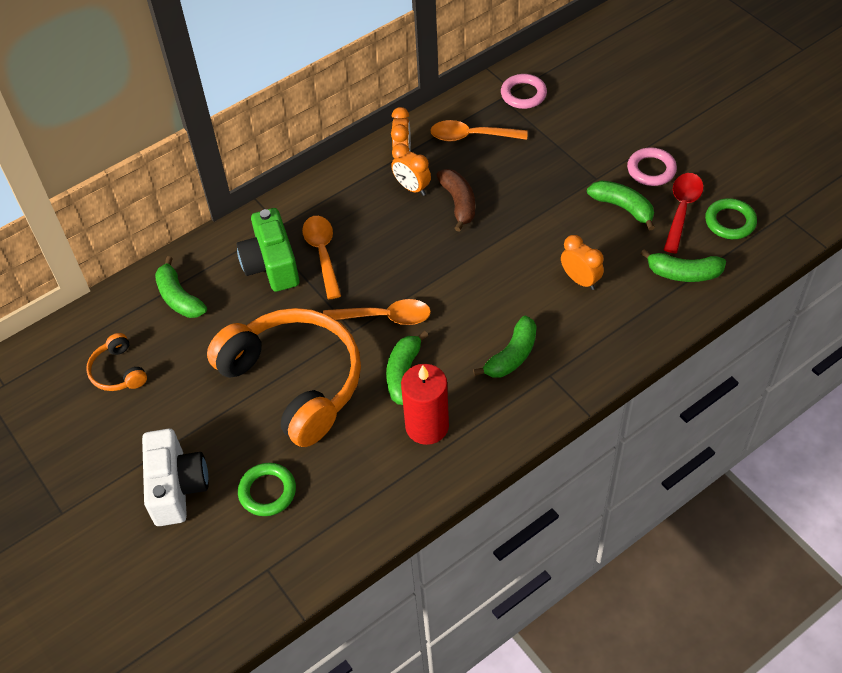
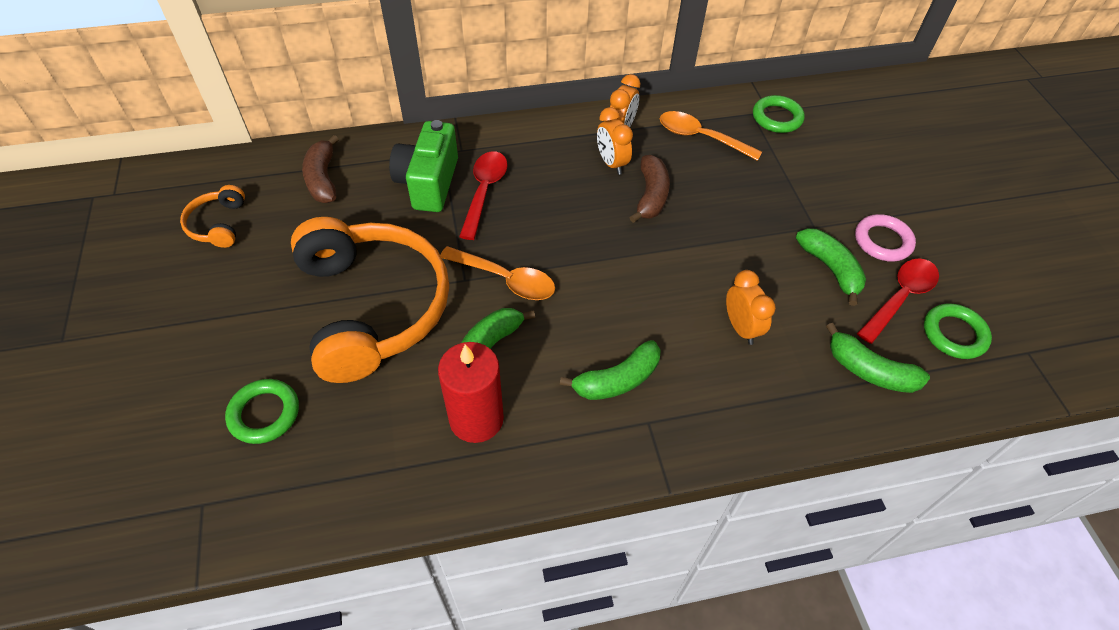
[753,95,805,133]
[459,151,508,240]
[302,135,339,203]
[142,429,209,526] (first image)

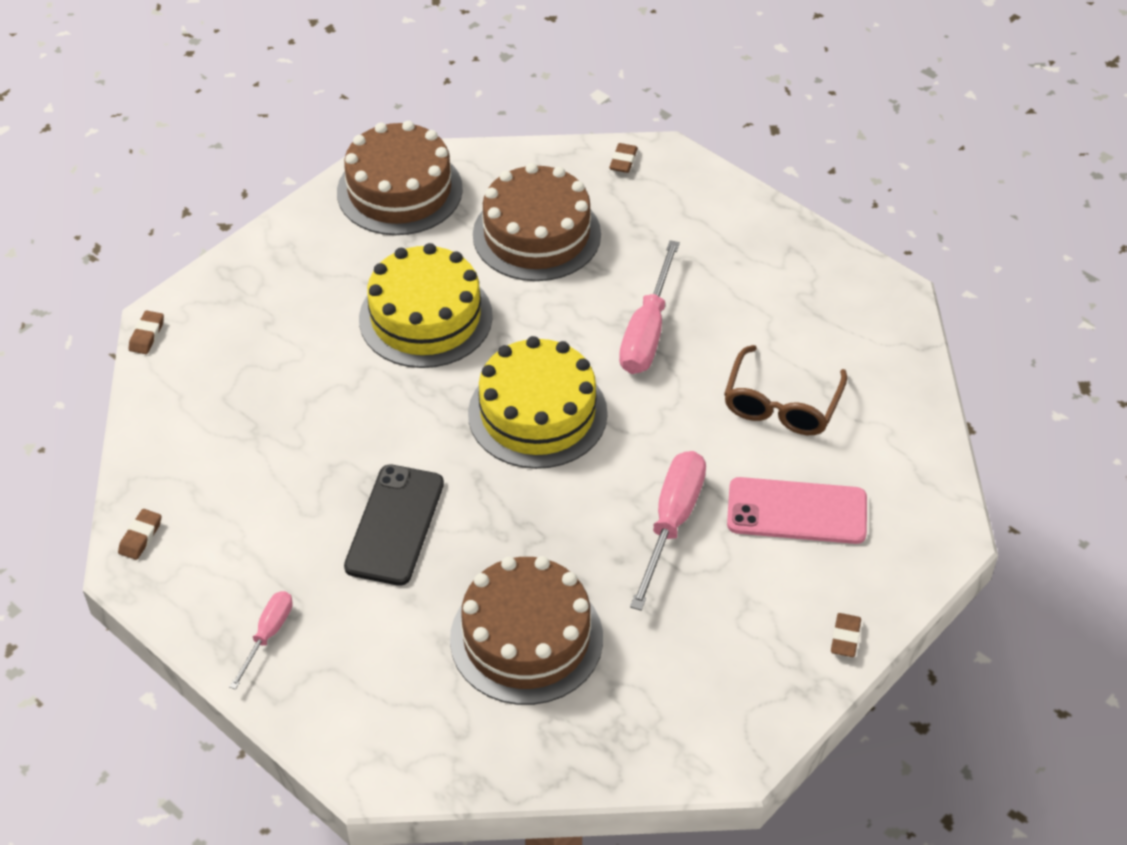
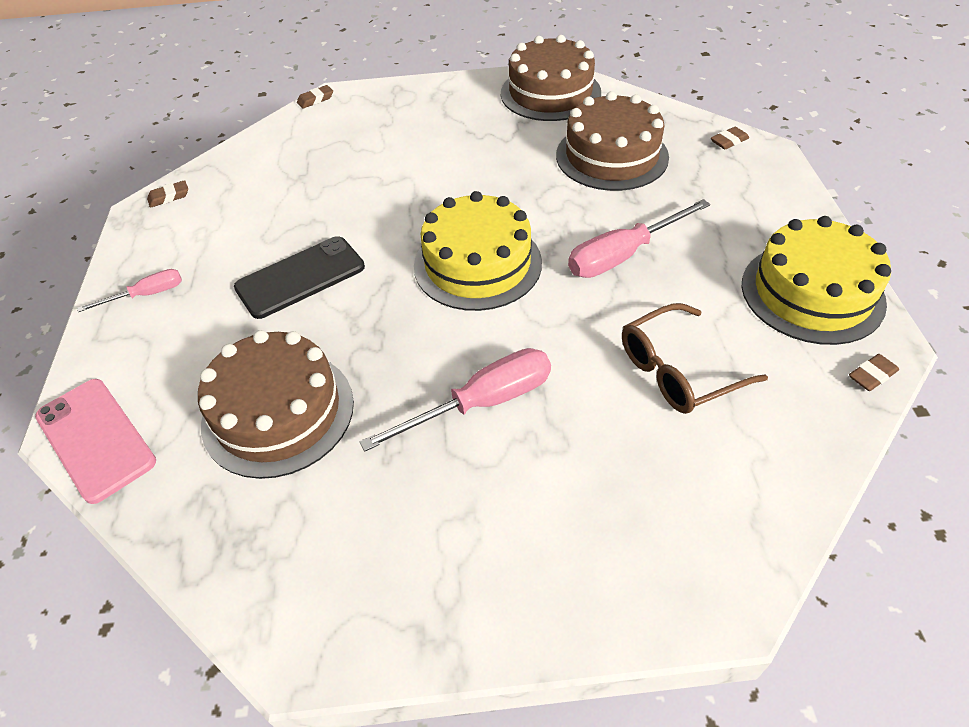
[742,216,891,345]
[35,379,156,504]
[849,354,899,391]

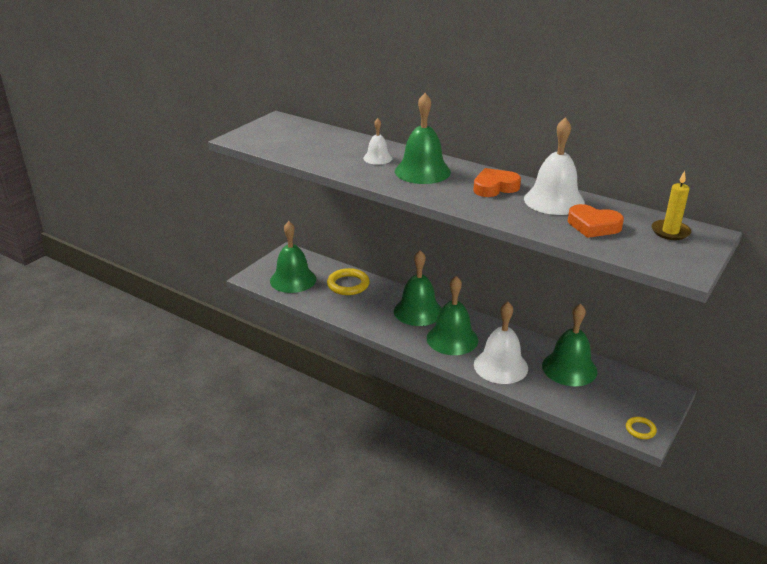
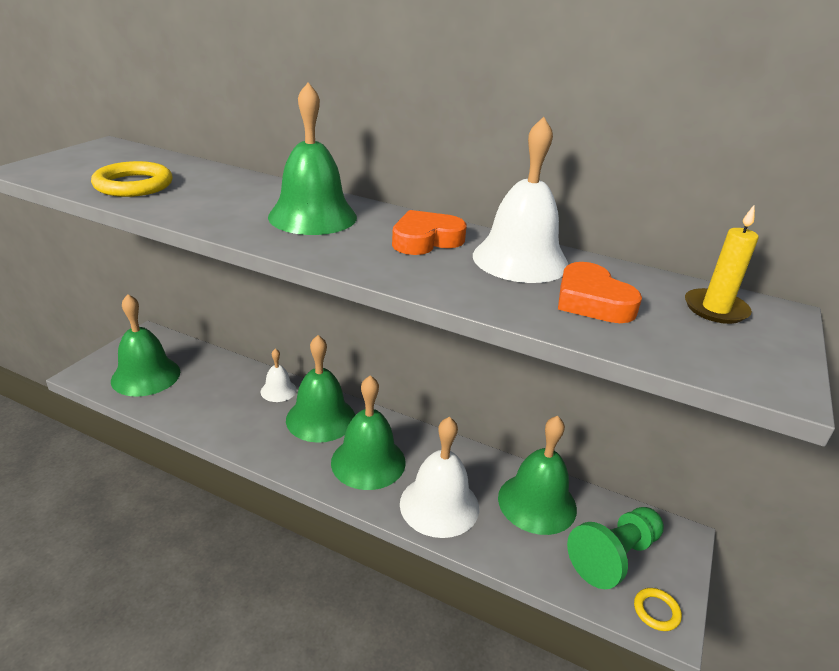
[261,349,297,402]
[558,262,642,323]
[91,161,173,197]
[567,507,664,589]

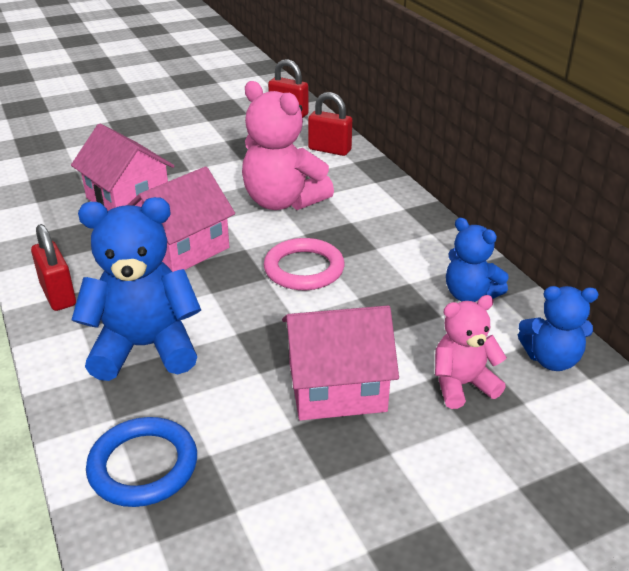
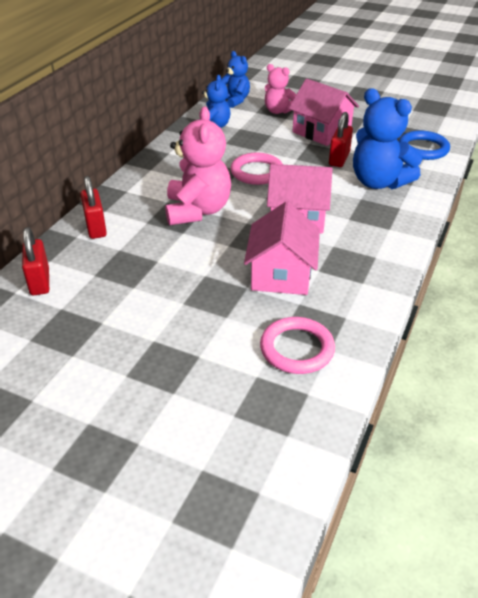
[329,112,353,167]
[260,317,335,374]

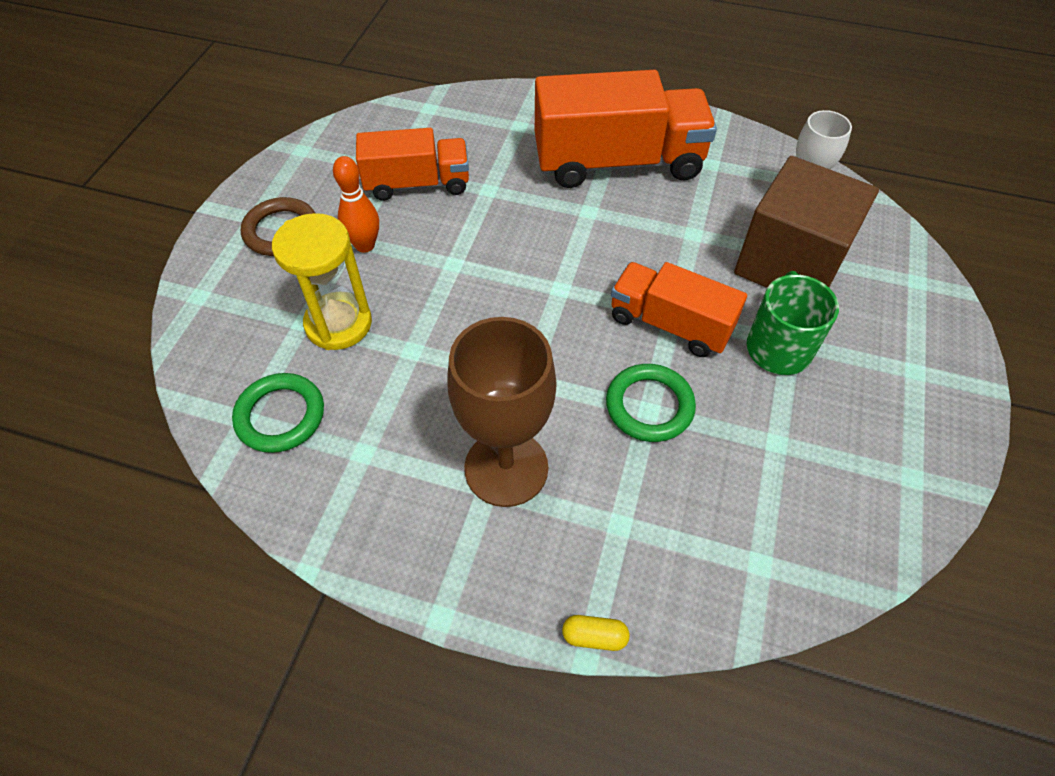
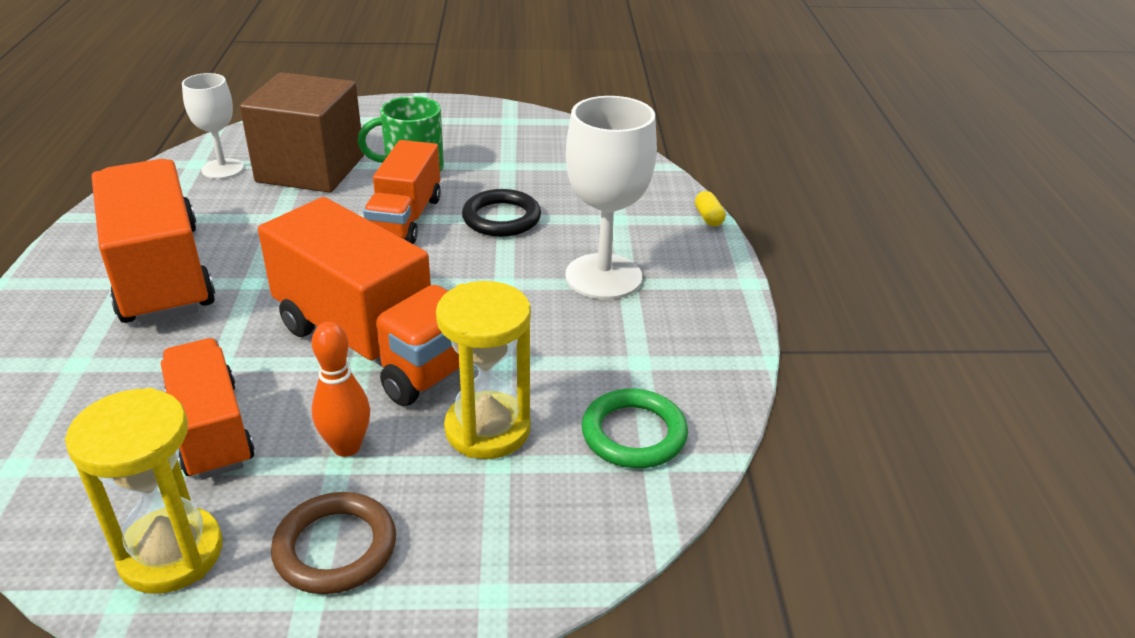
[565,96,657,300]
[462,189,541,237]
[258,197,460,406]
[65,388,222,594]

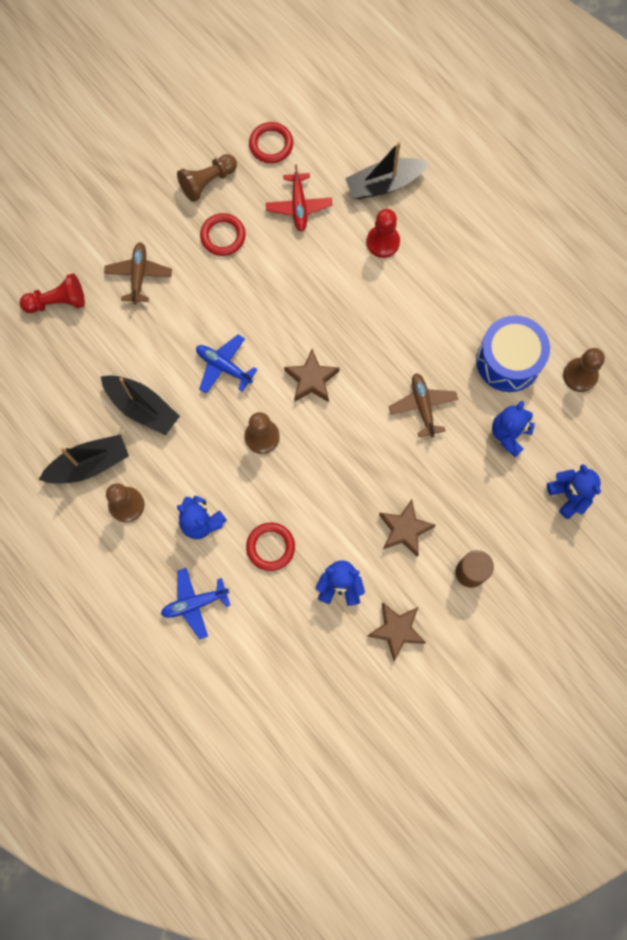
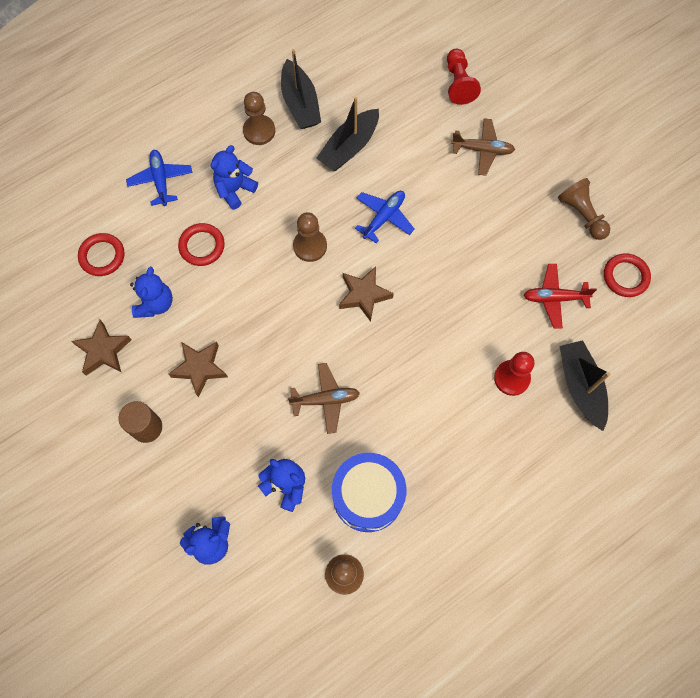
[78,233,125,276]

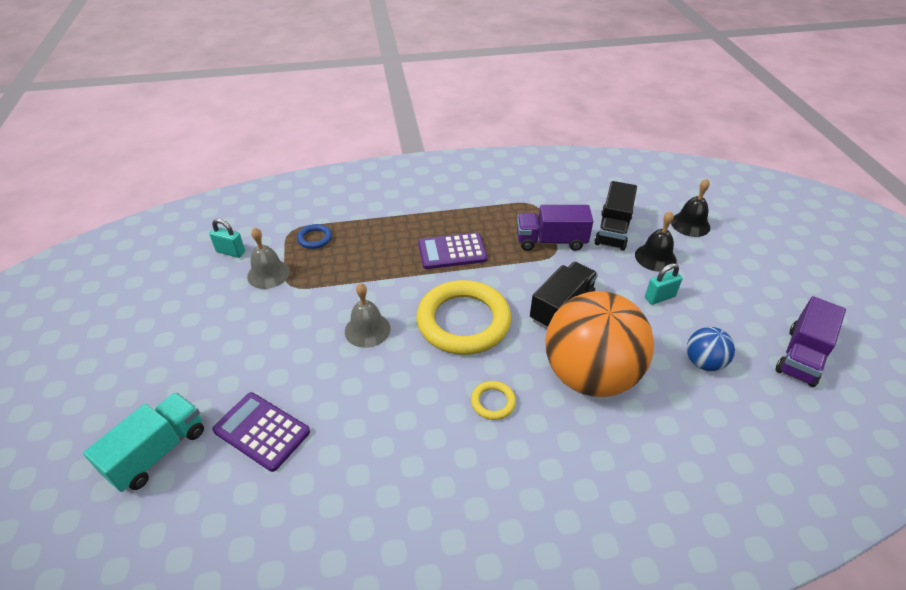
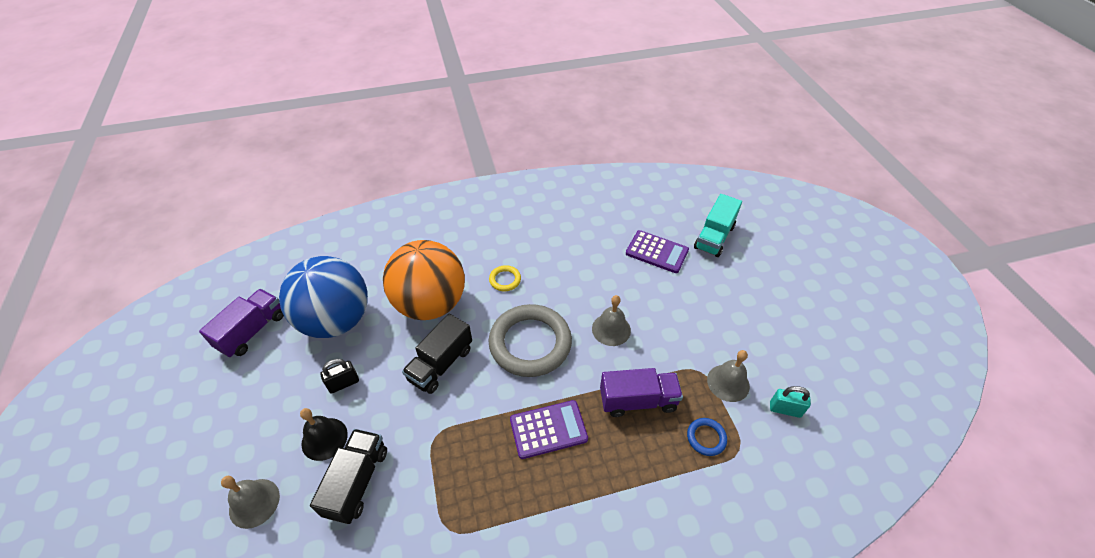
[221,476,280,529]
[600,368,683,417]
[320,359,359,394]
[489,304,572,377]
[279,256,368,338]

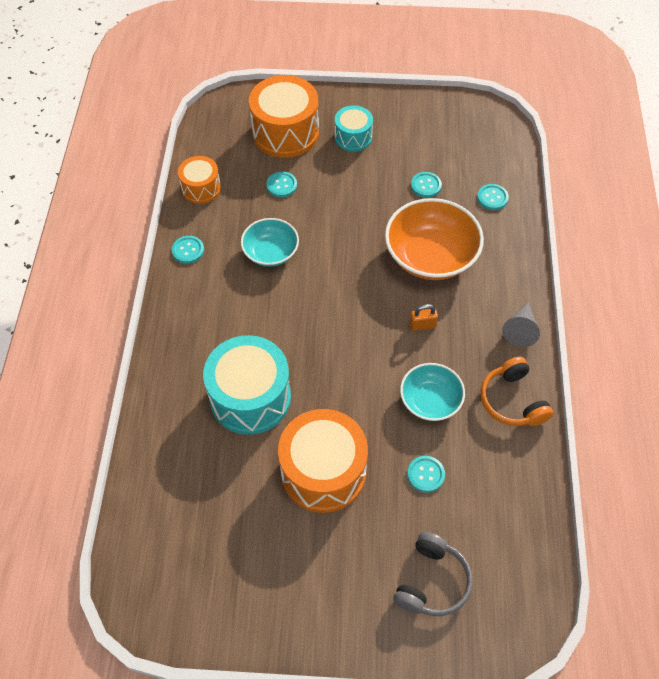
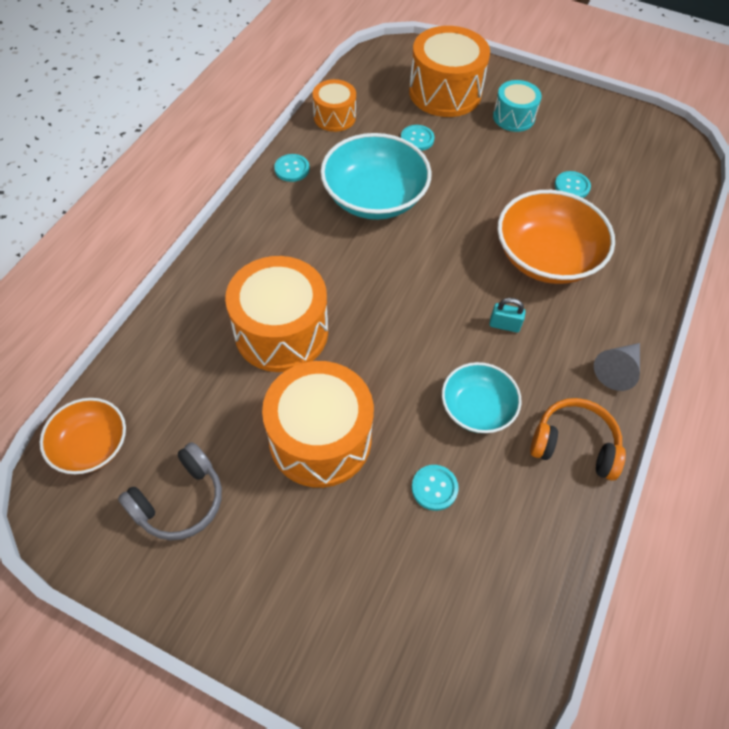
[477,184,509,210] (first image)
[320,133,431,220]
[489,298,526,333]
[225,256,328,372]
[530,398,626,481]
[118,442,222,541]
[40,398,126,474]

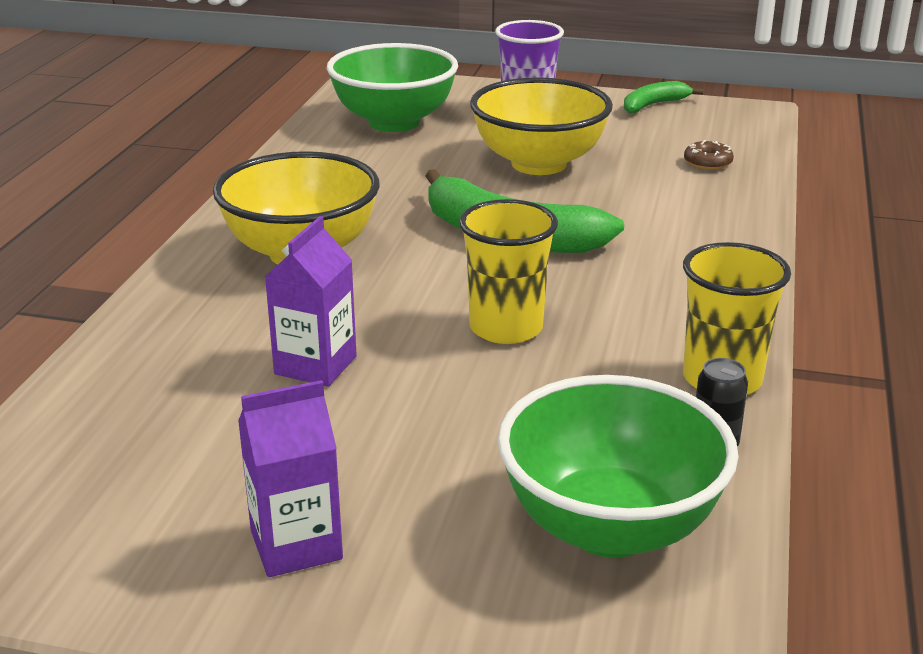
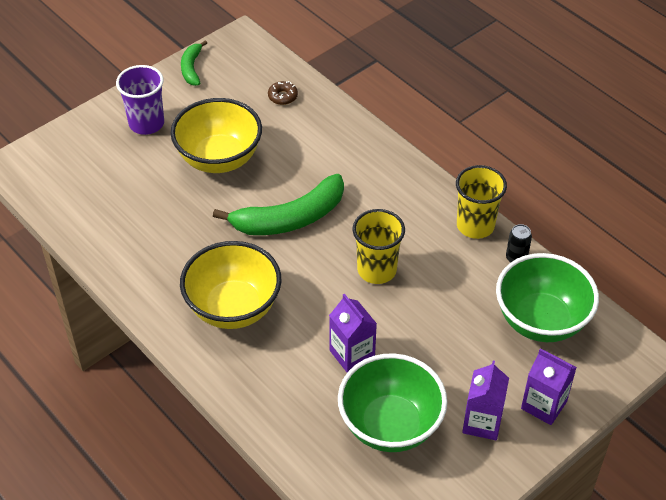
[338,353,447,452]
[521,348,577,425]

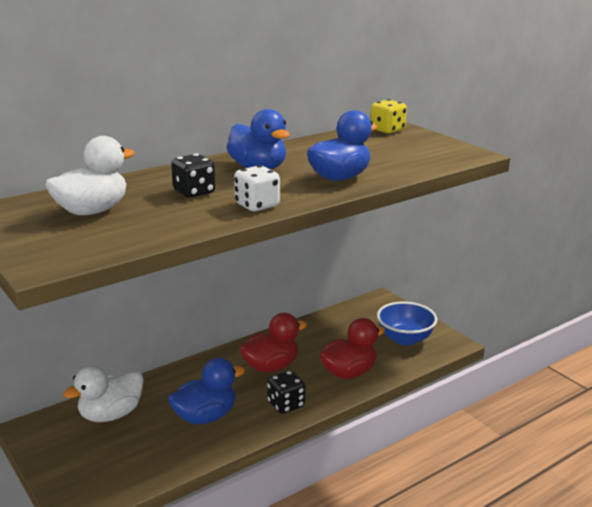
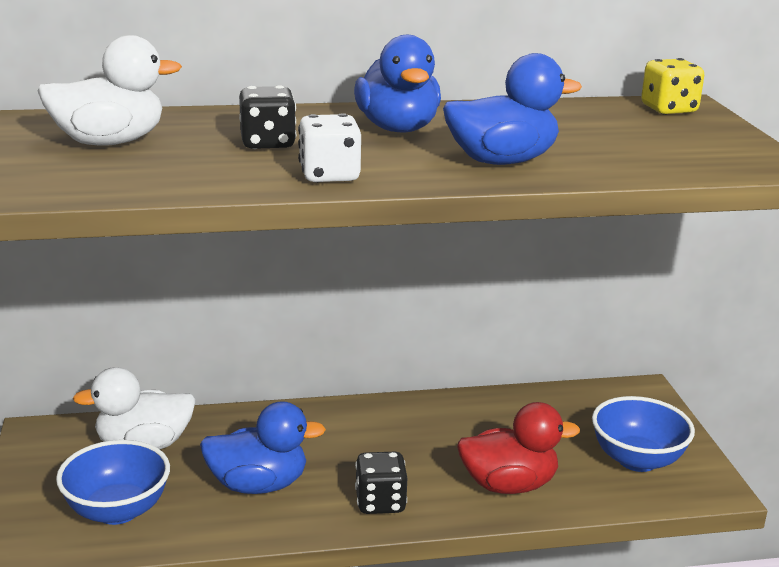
[239,313,307,373] (first image)
[56,440,170,525]

